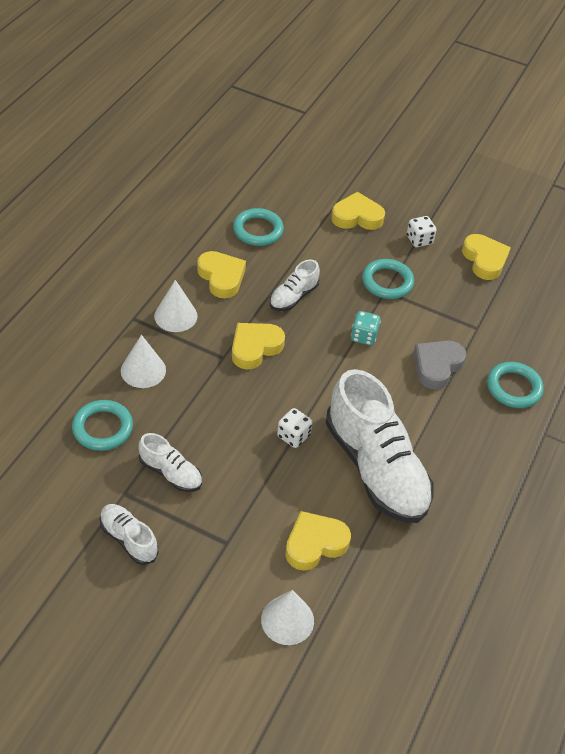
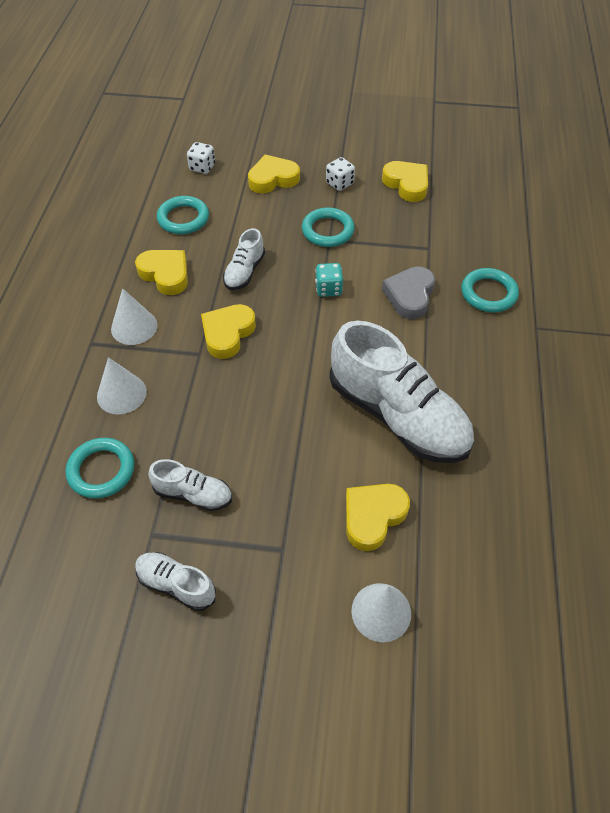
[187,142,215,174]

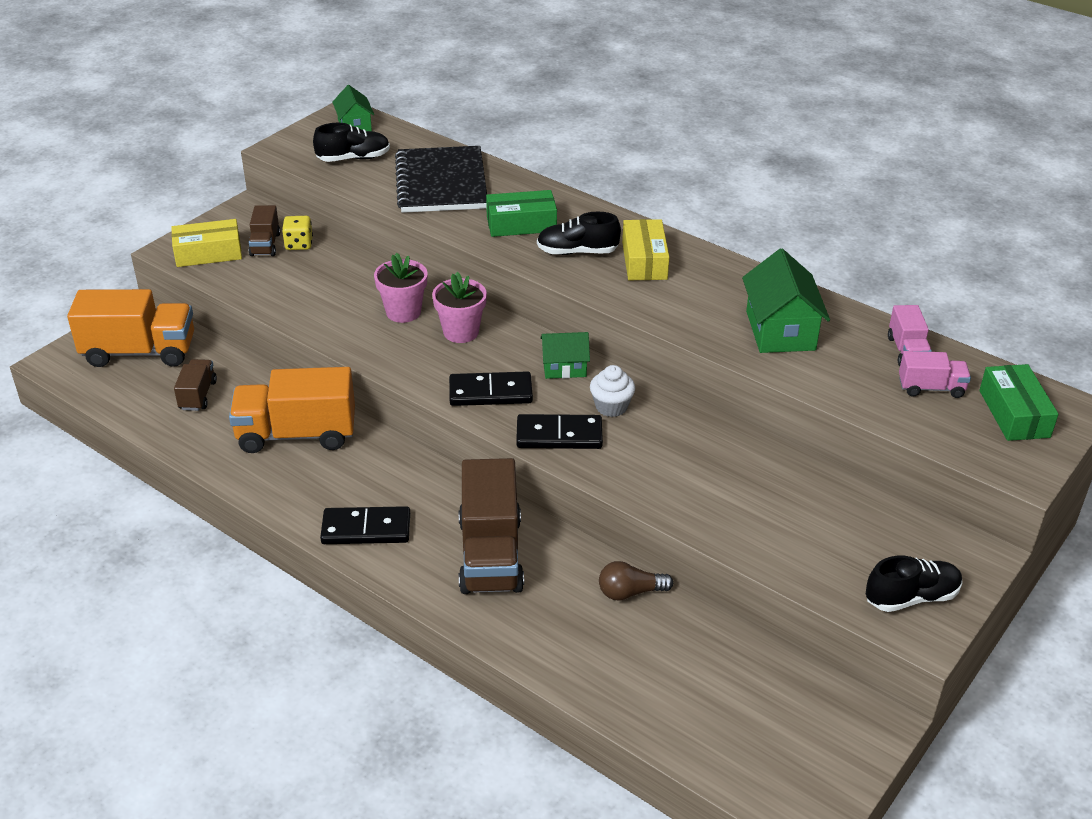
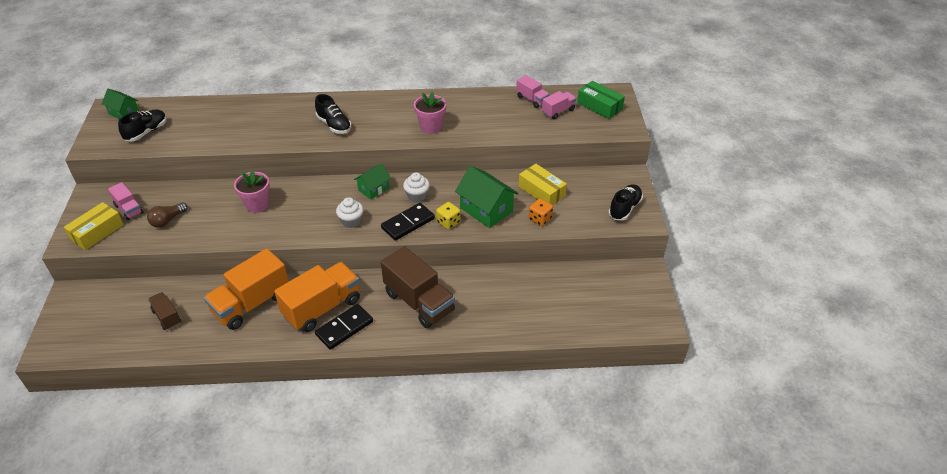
[395,146,487,213] (first image)
[486,190,557,237] (first image)
[108,182,143,220]
[315,94,351,134]
[436,202,461,230]
[518,164,567,205]
[455,166,519,228]
[414,91,446,134]
[274,262,360,332]
[336,197,364,228]
[147,202,188,228]
[529,198,553,226]

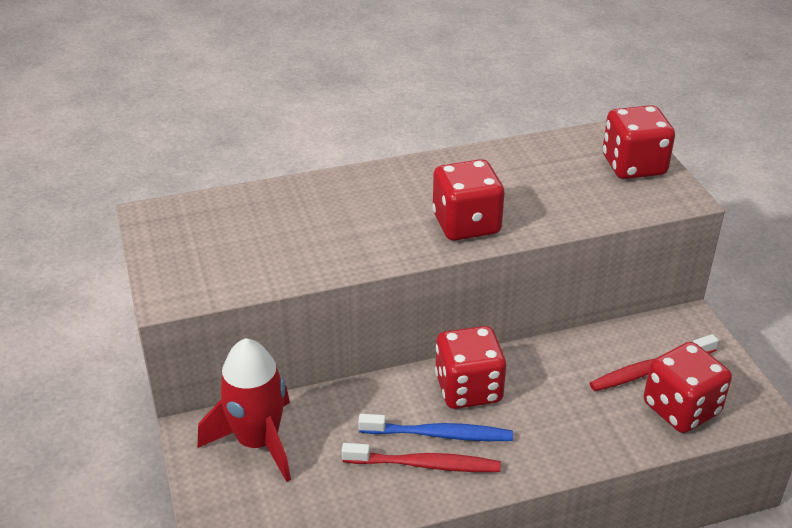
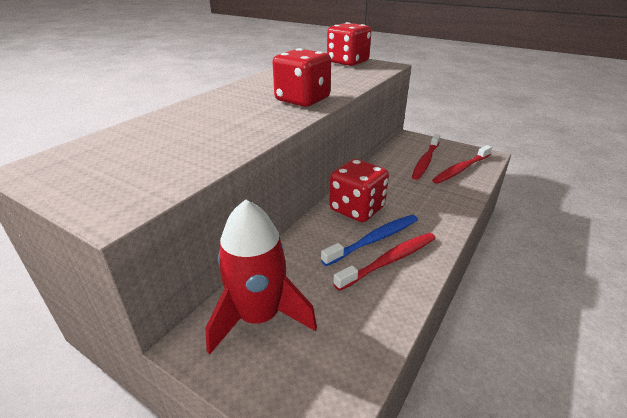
[432,145,492,184]

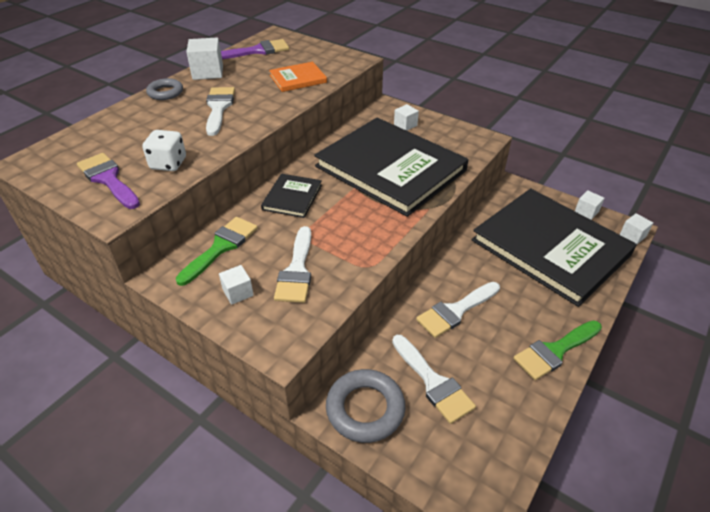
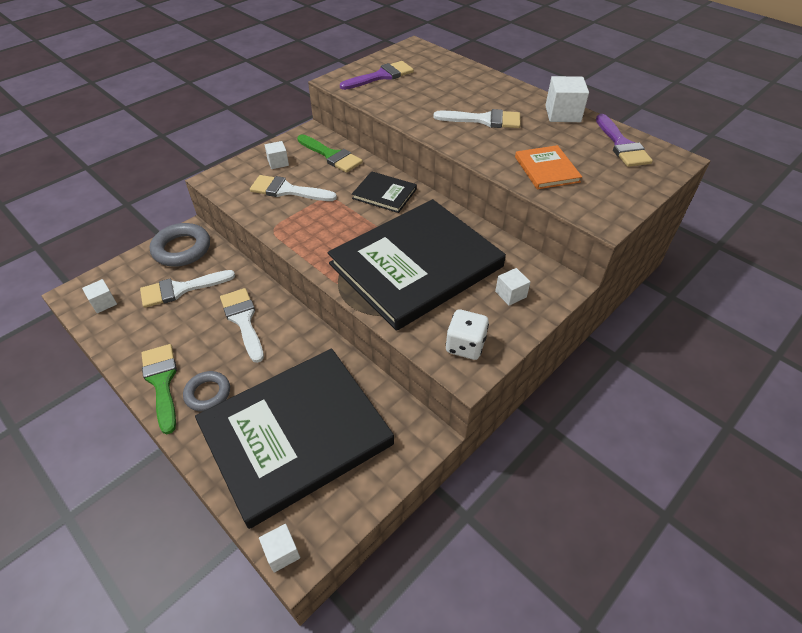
[183,371,230,412]
[446,309,489,360]
[82,279,117,313]

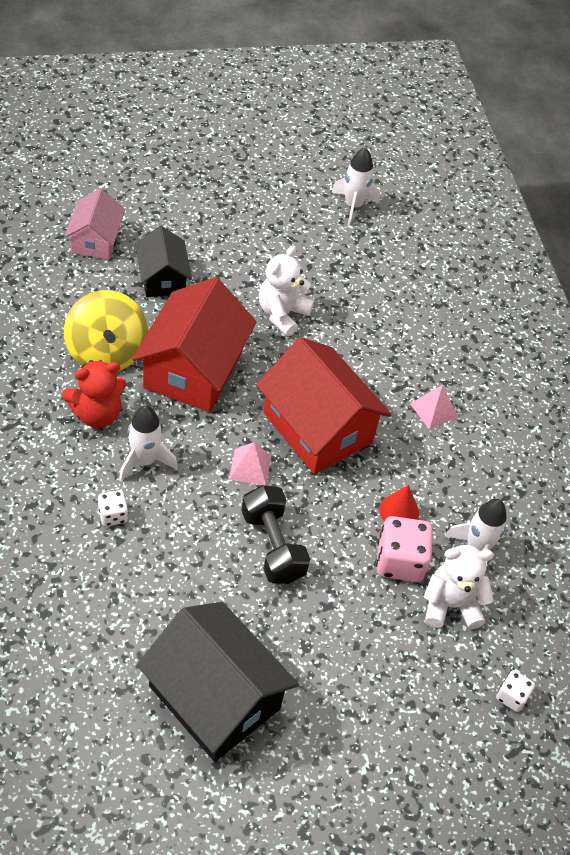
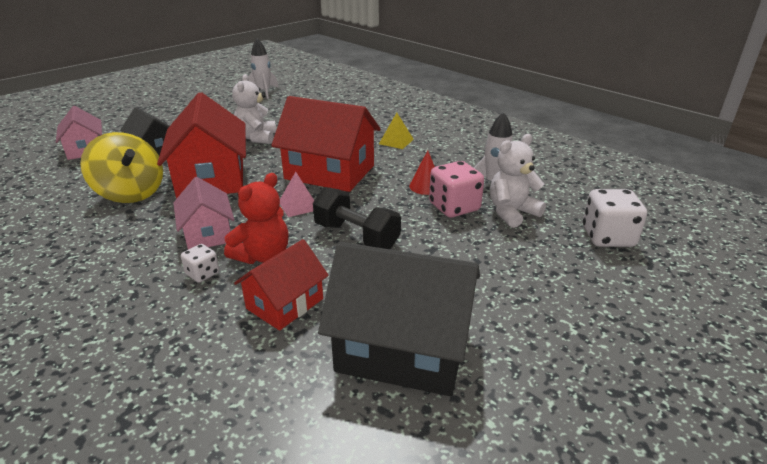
[224,173,289,264]
[379,113,414,149]
[173,177,234,250]
[583,189,647,247]
[234,239,329,331]

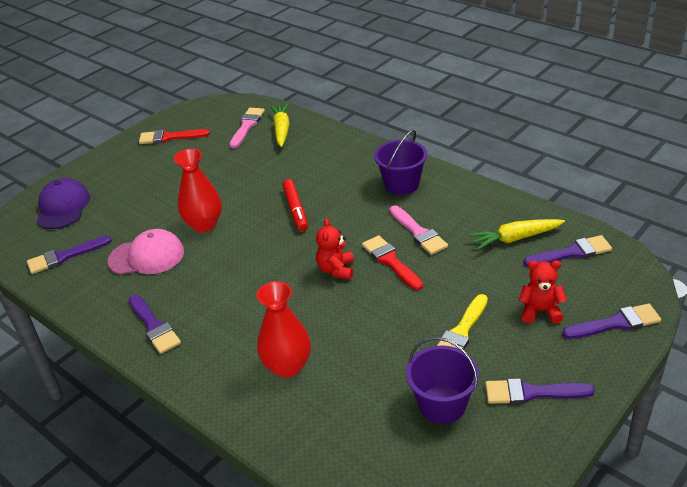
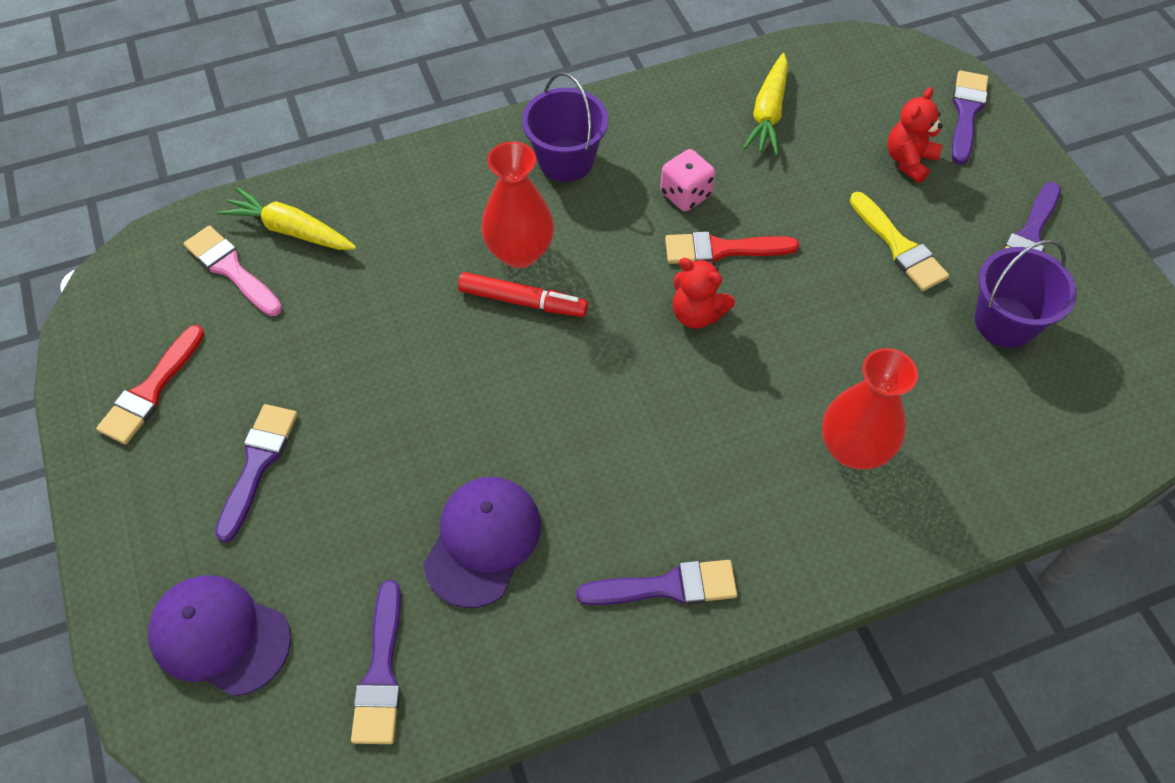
[481,141,554,268]
[660,149,715,212]
[423,477,541,608]
[215,404,298,543]

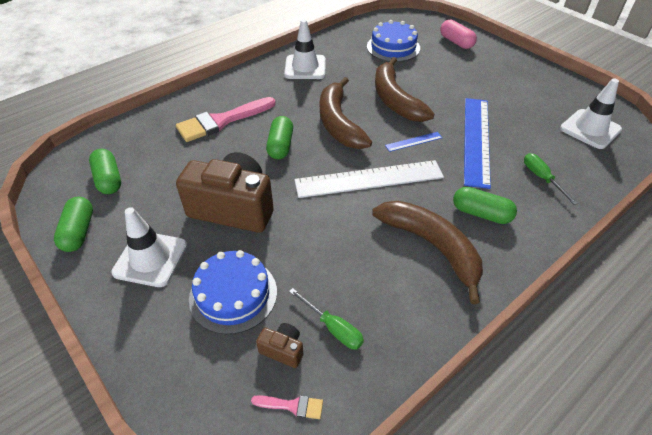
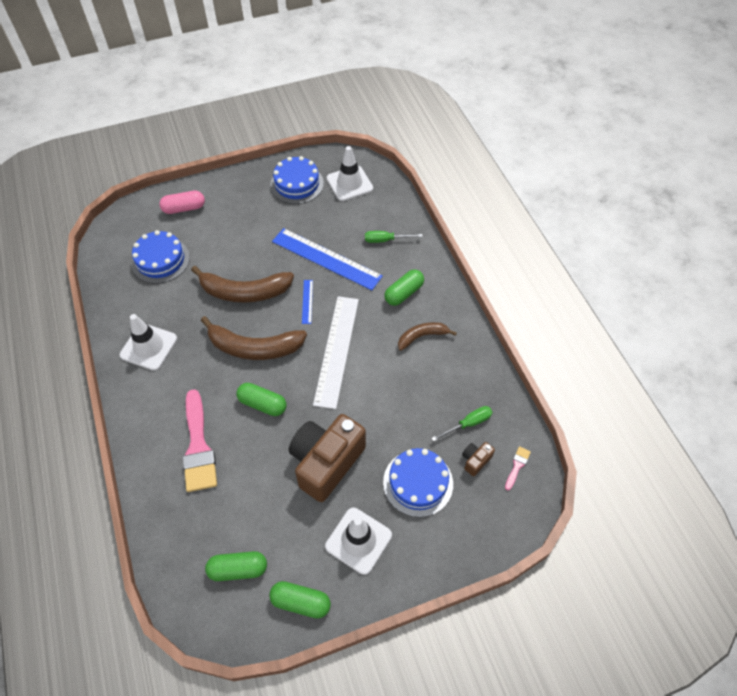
[398,322,457,351]
[270,156,324,204]

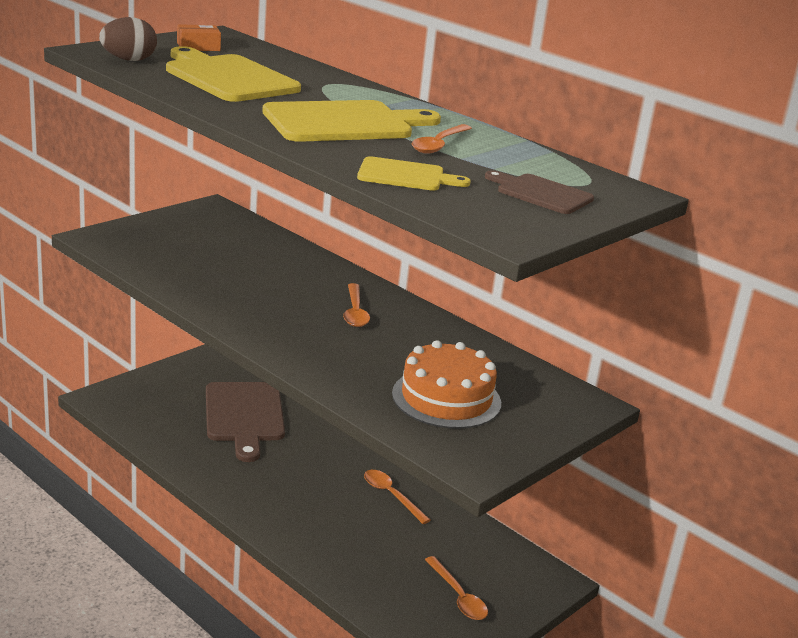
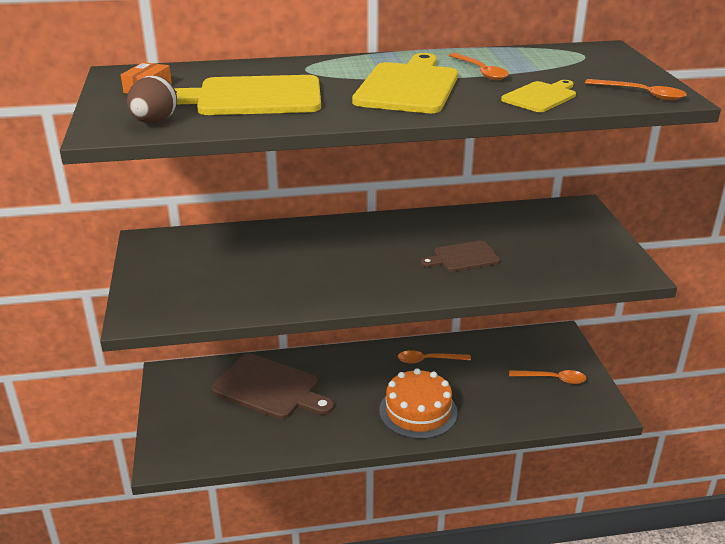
[421,241,500,272]
[585,79,687,100]
[379,368,458,439]

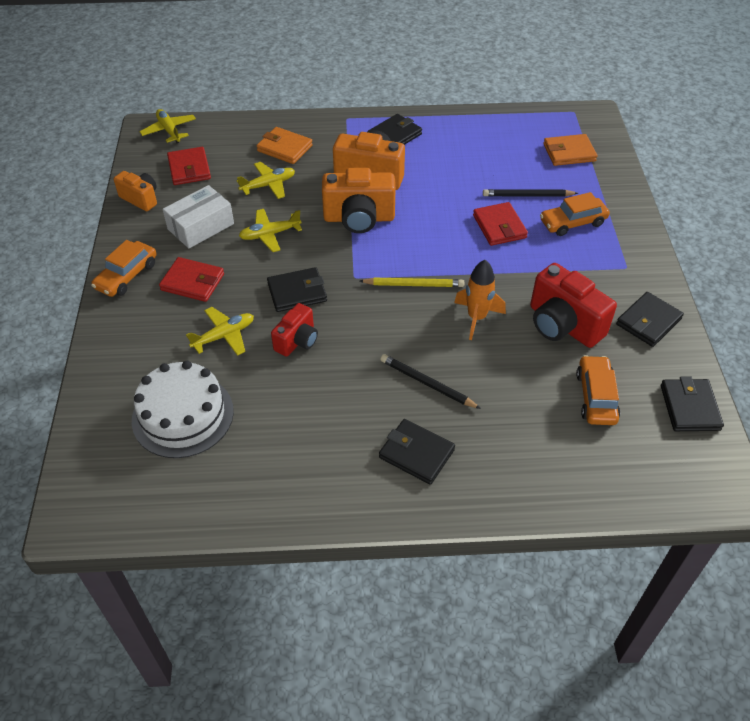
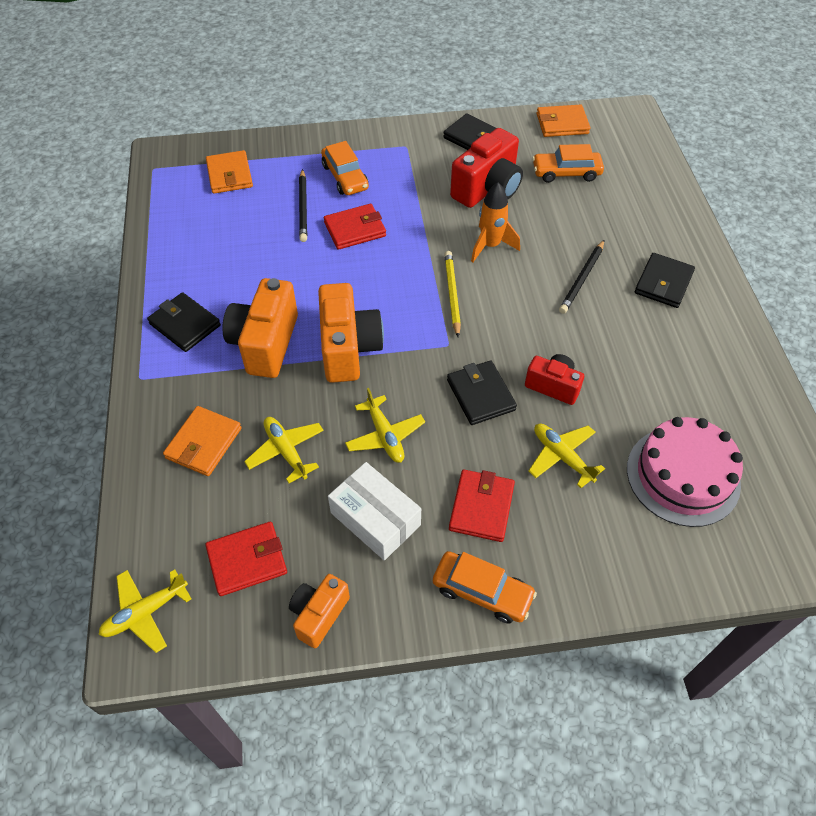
[627,417,743,527]
[536,104,590,137]

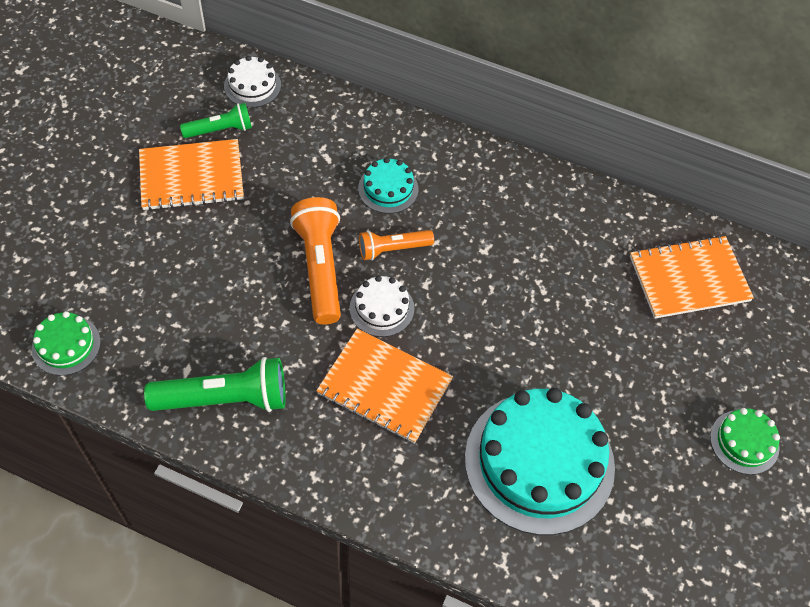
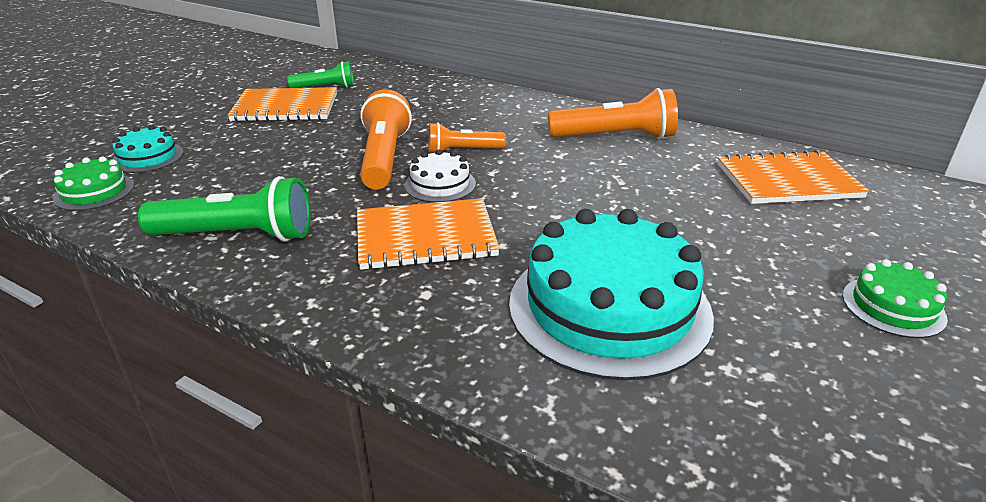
[224,56,281,108] (first image)
[112,125,184,173]
[357,198,500,270]
[548,88,678,139]

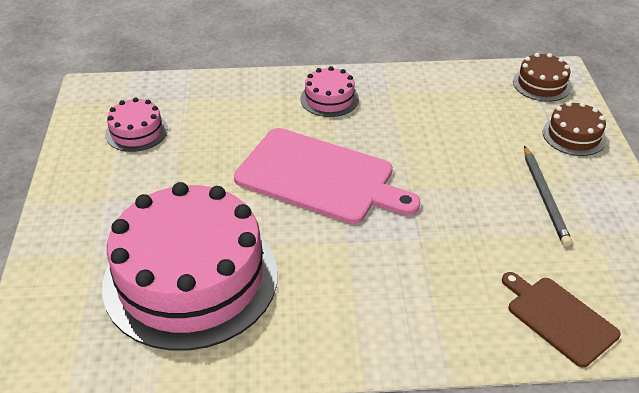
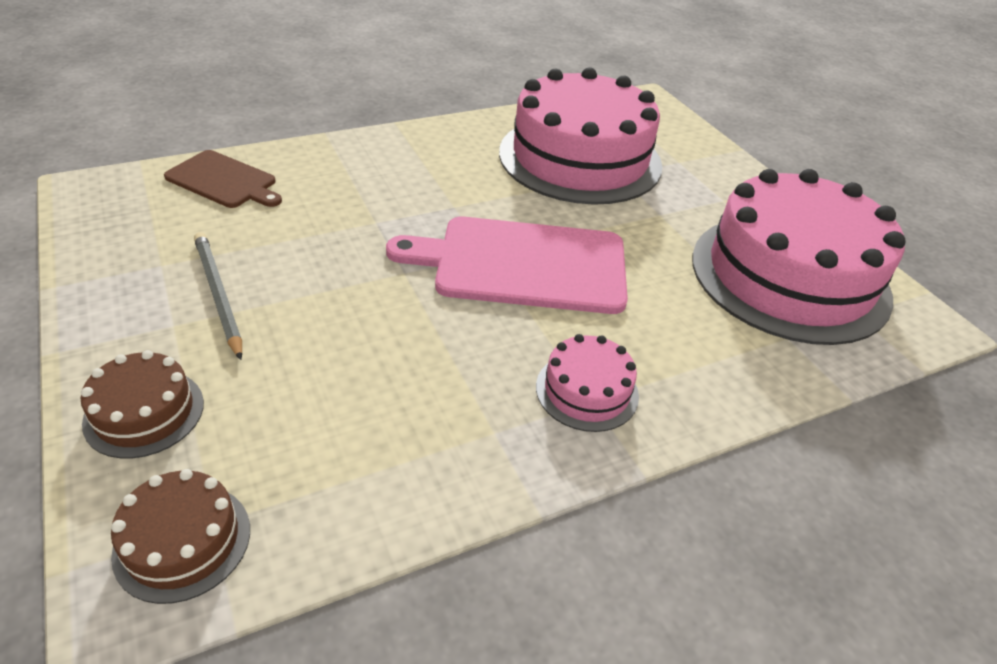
[692,169,906,345]

